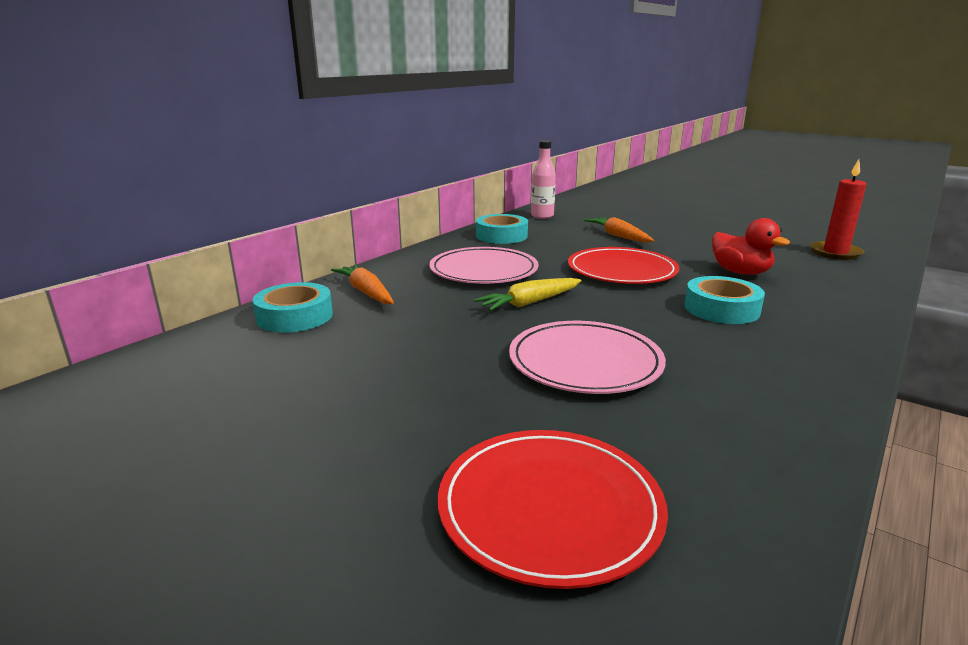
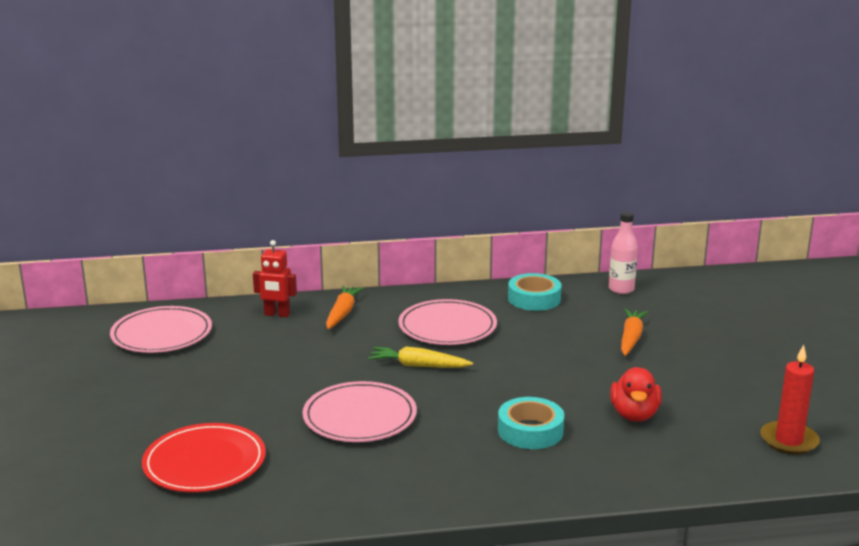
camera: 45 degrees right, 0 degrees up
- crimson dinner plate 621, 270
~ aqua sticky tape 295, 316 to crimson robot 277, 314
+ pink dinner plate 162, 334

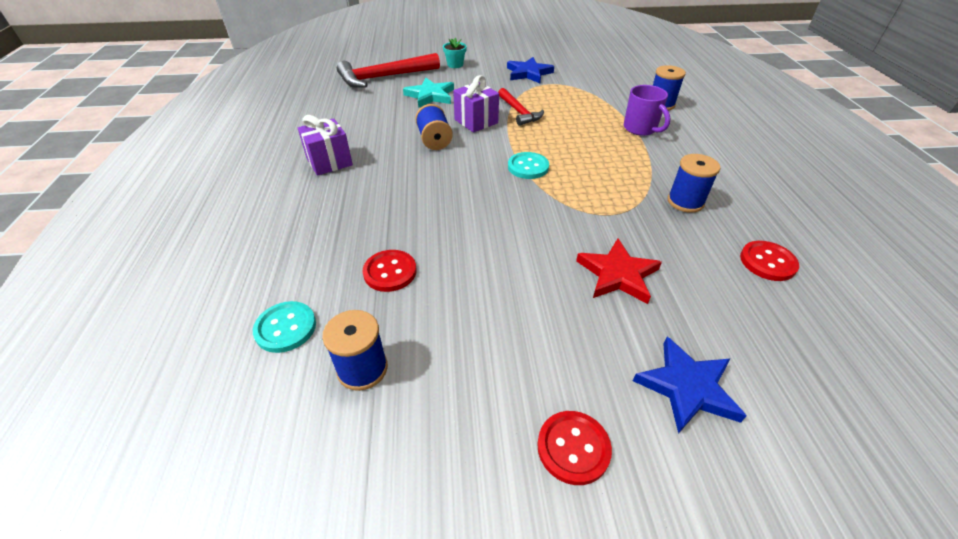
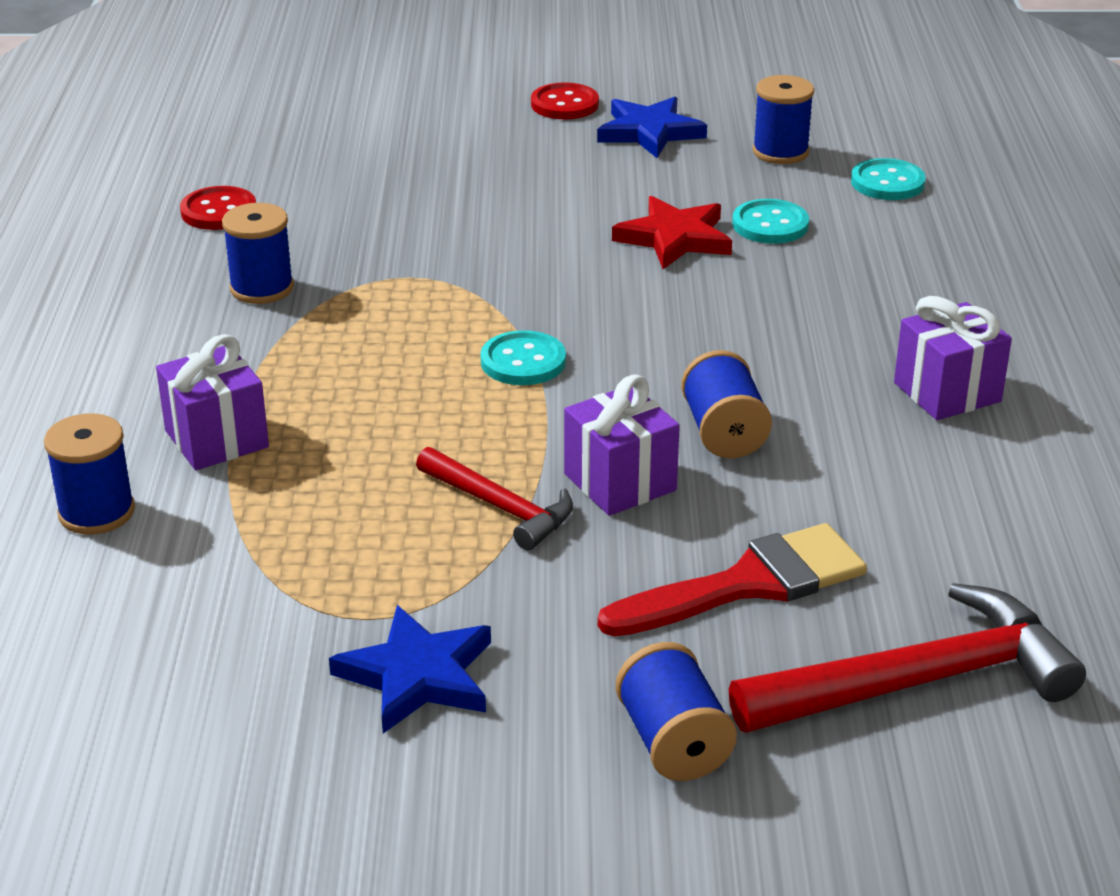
camera: 175 degrees left, 10 degrees down
~ aqua potted plant 455, 65 to cobalt bobbin 673, 743
~ aqua star 430, 96 to crimson paintbrush 749, 583
~ royal purple tea mug 640, 129 to royal purple wrapped gift 216, 439
~ crimson claw hammer 519, 112 = 500, 507 150 degrees clockwise
~ crimson star 618, 274 to 674, 238
~ crimson shirt button 390, 272 to aqua shirt button 770, 225
~ cobalt star 687, 387 to 649, 132

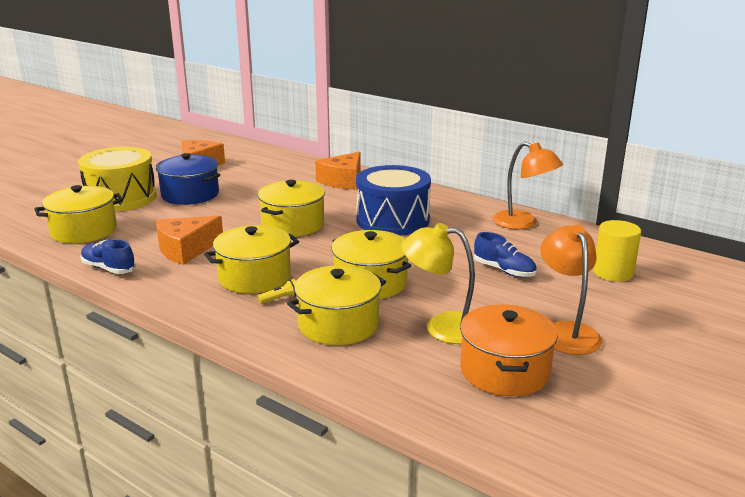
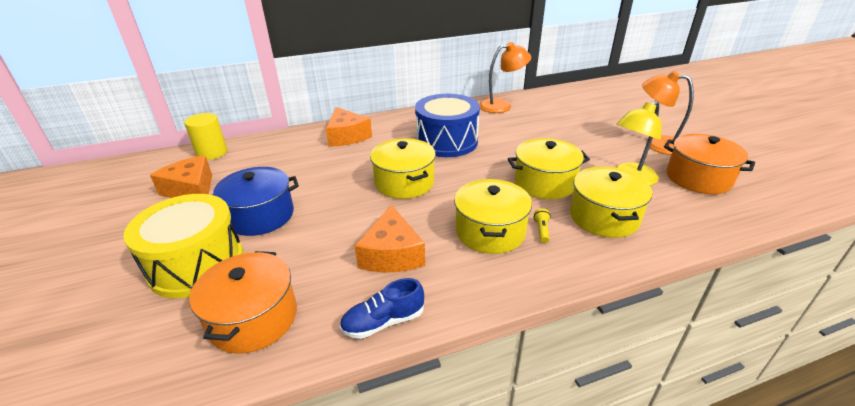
camera: 55 degrees left, 10 degrees up
~ bright yellow stockpot 84, 231 to bright orange stockpot 253, 318
~ bright yellow cylinder shape 613, 273 to 212, 153
- cobalt shoe 504, 270

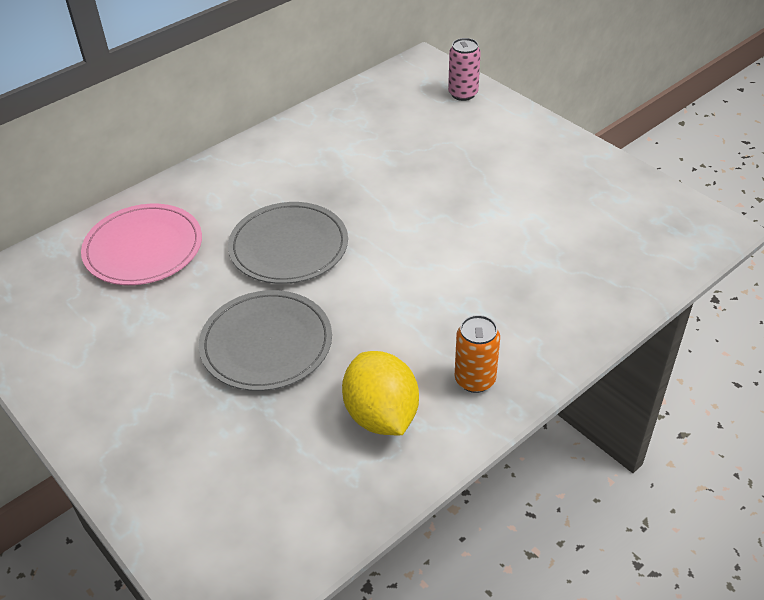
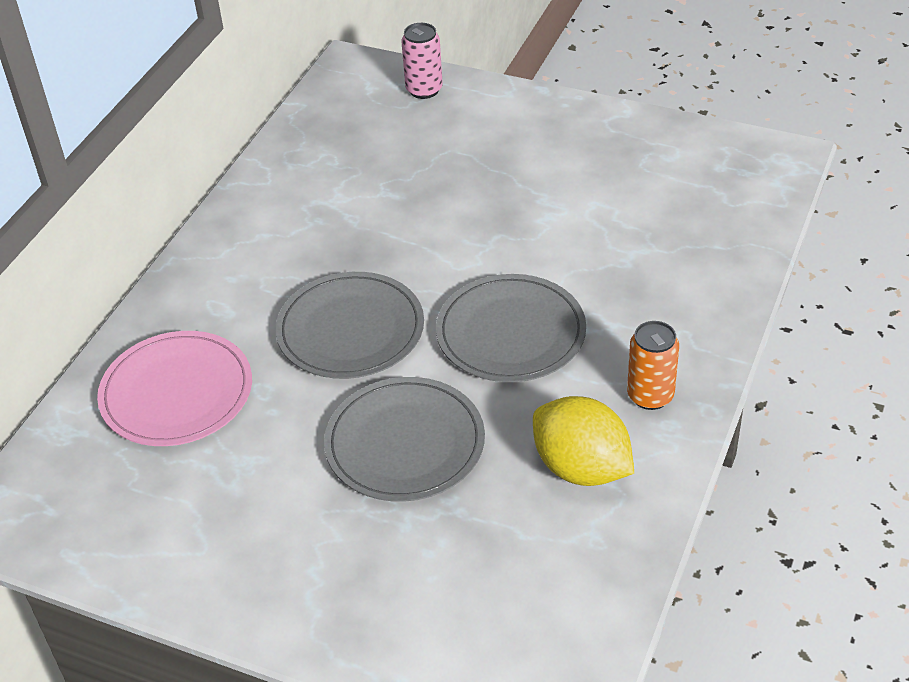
camera: 25 degrees left, 0 degrees up
+ ash-grey dinner plate 511, 333

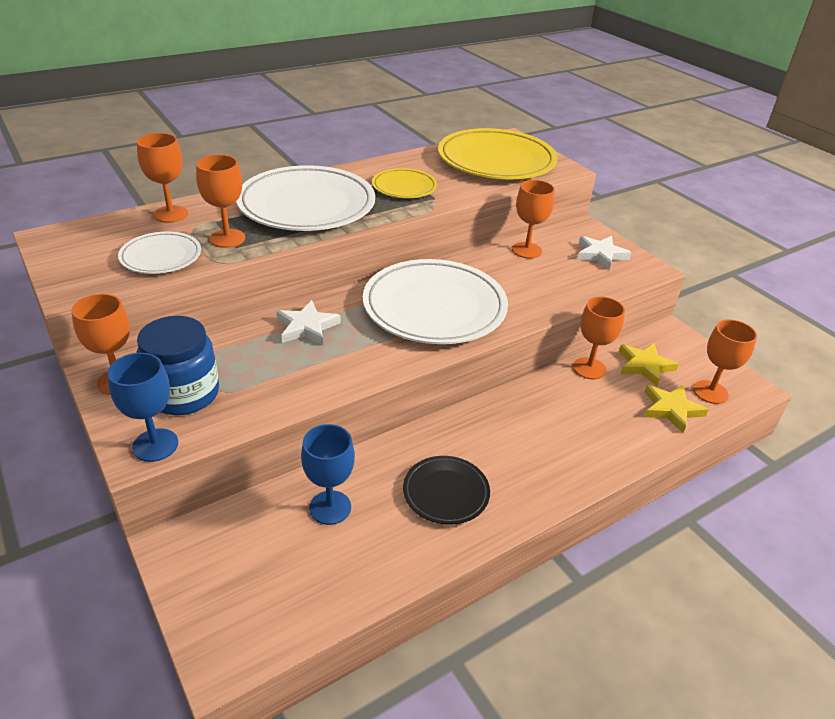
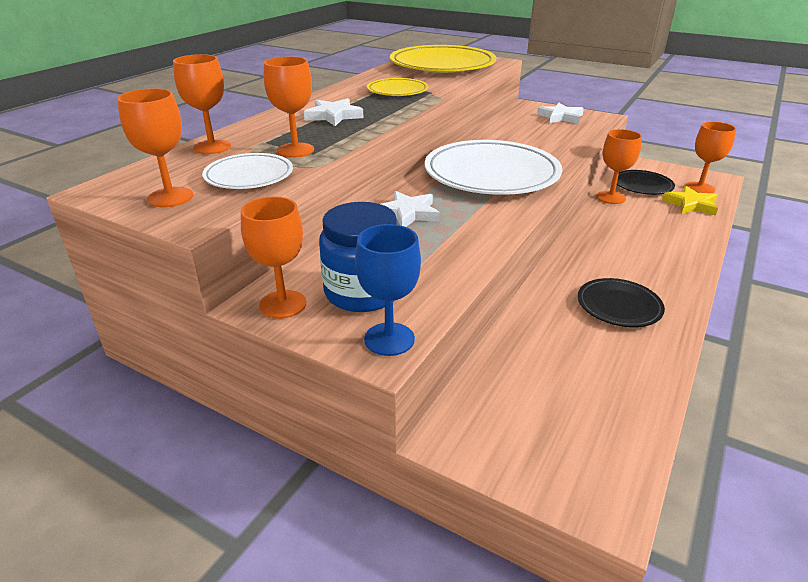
camera: 25 degrees left, 5 degrees down
~ pure white dinner plate 307, 205 to pure white star 333, 116
~ bright orange goblet 526, 250 to 170, 197
~ bright yellow star 644, 366 to black dinner plate 642, 185
- cobalt goblet 330, 507

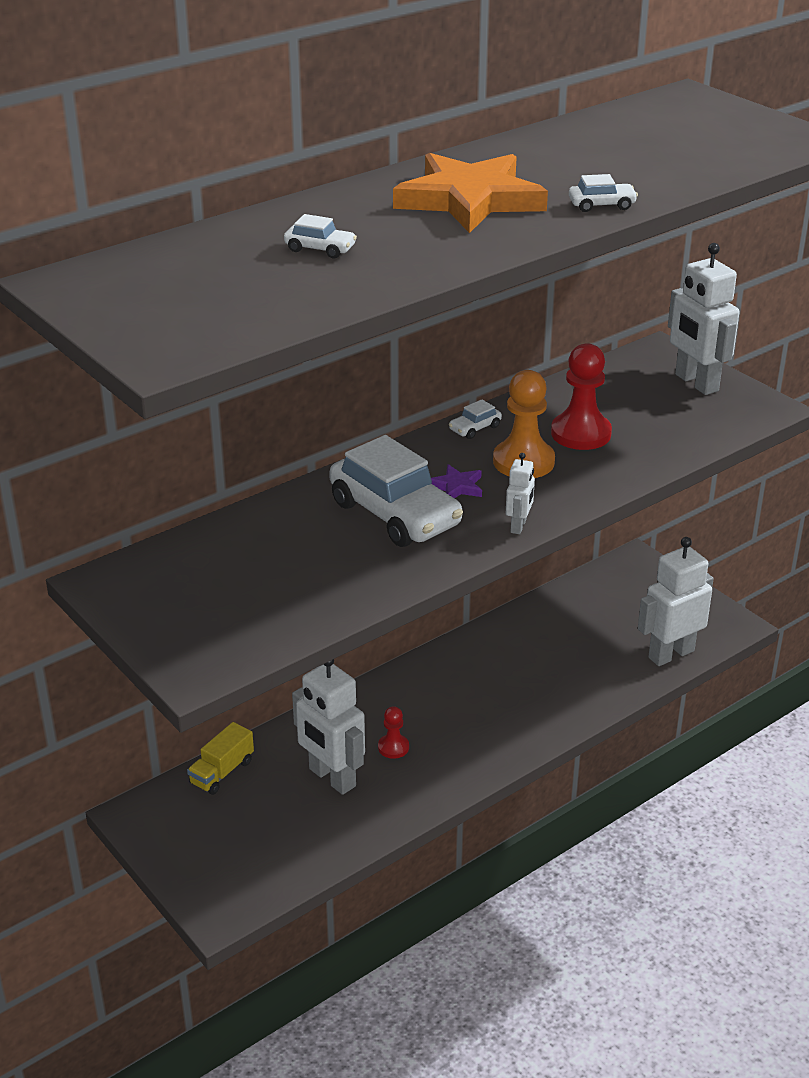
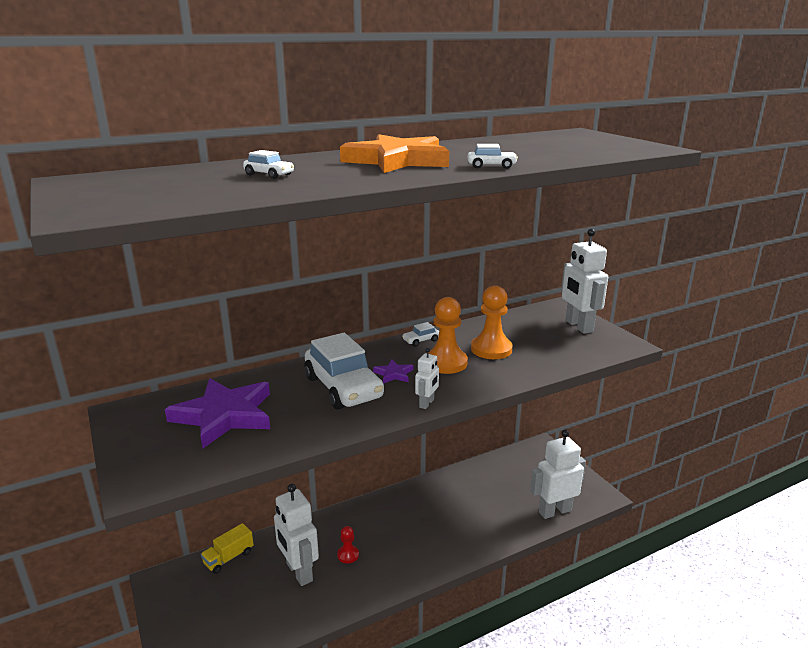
camera: 10 degrees right, 10 degrees down
~ crimson pawn 581, 434 to bright orange pawn 491, 349
+ royal purple star 224, 415

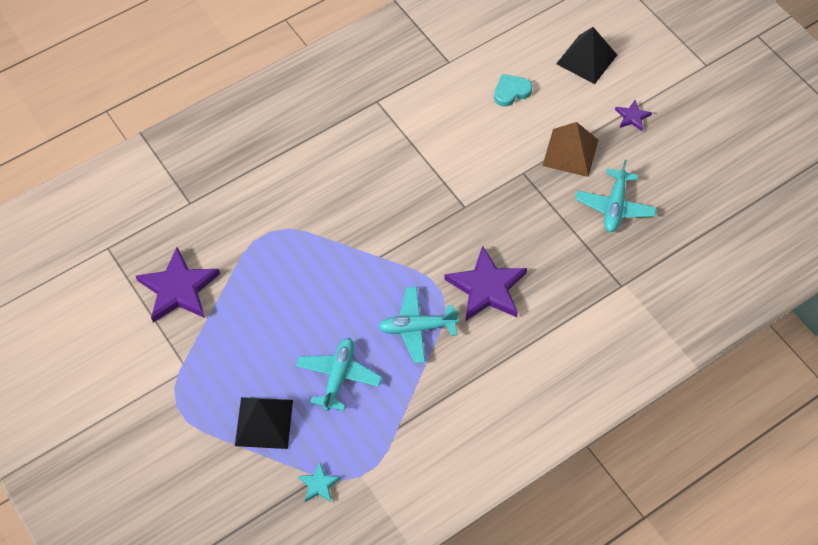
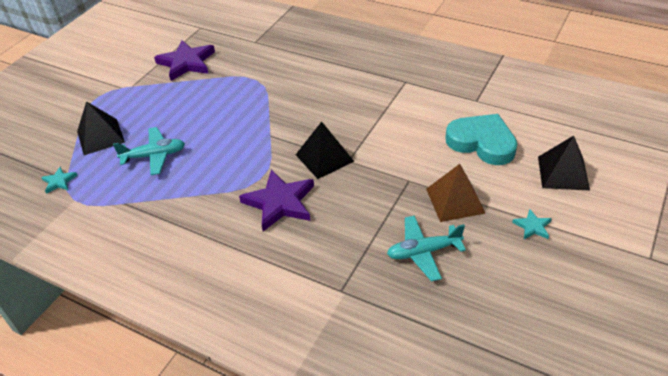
camera: 65 degrees right, 15 degrees down
~ aqua heart shape 511, 92 = 482, 143 x1.88
~ royal purple star 632, 117 to aqua star 532, 226
- aqua aeroplane 417, 328
+ black pyramid 324, 157

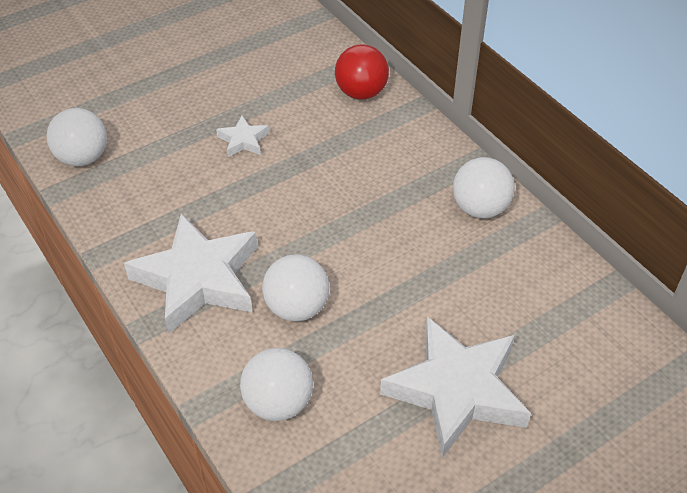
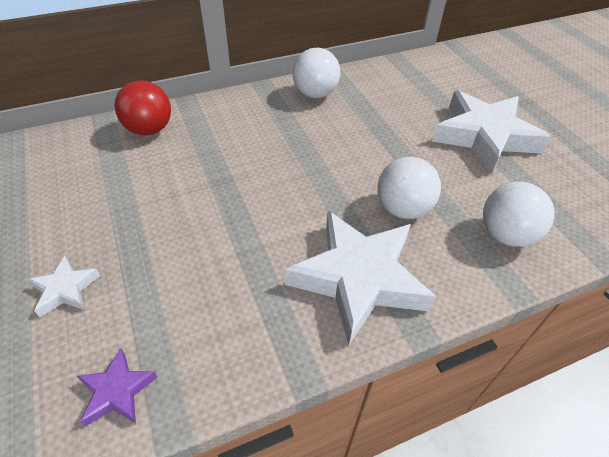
camera: 80 degrees left, 0 degrees up
~ pure white play ball 83, 158 to royal purple star 117, 391
~ pure white star 243, 140 to 65, 289

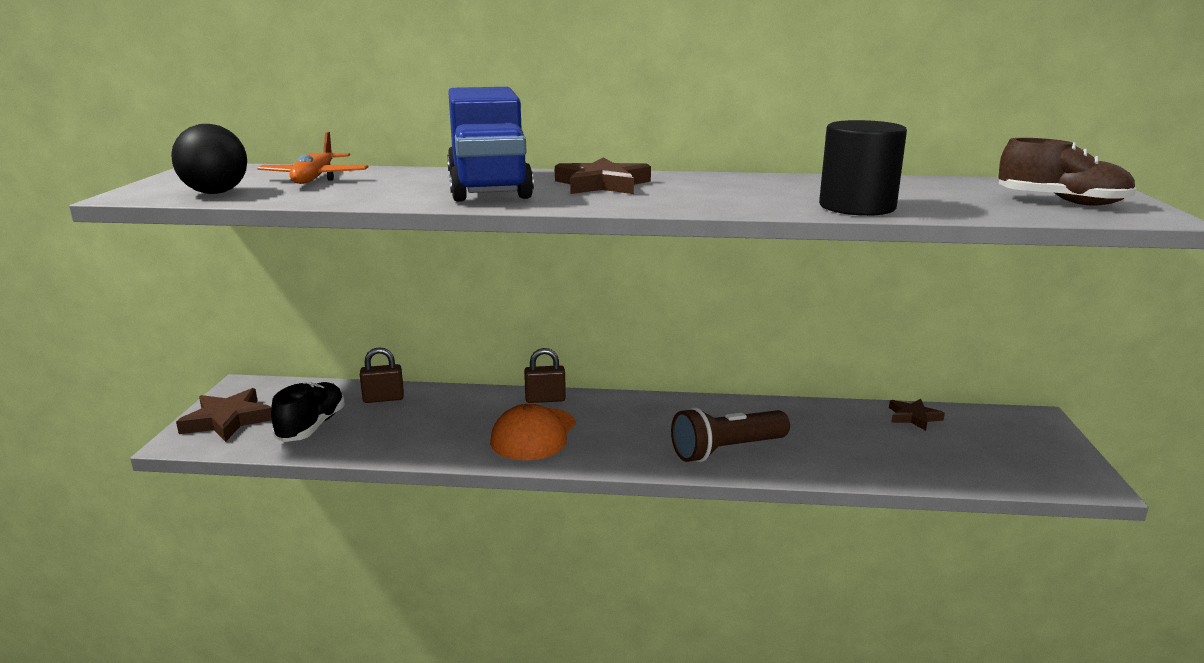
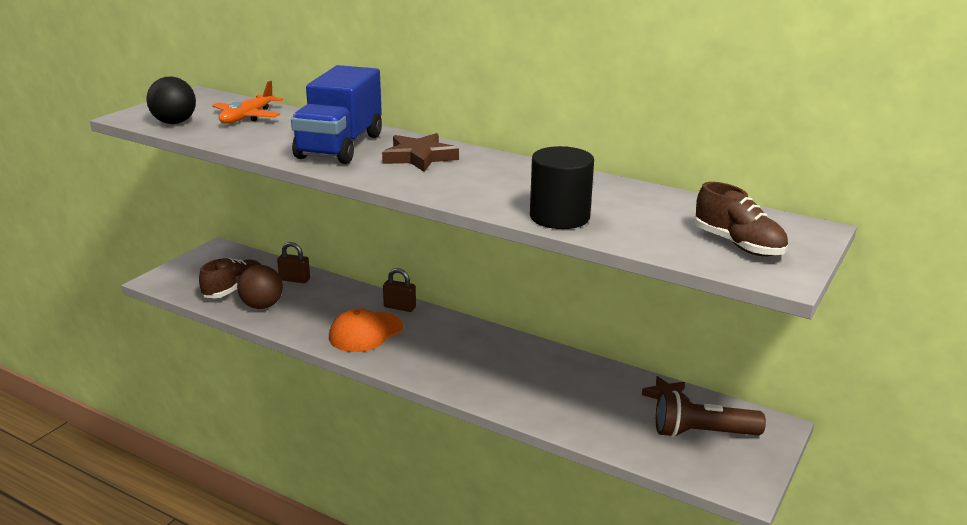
camera: 25 degrees right, 5 degrees up
~ black shoe 312, 427 to brown shoe 234, 290
- brown star 227, 420
~ brown torch 726, 450 to 702, 433
+ brown play ball 262, 306

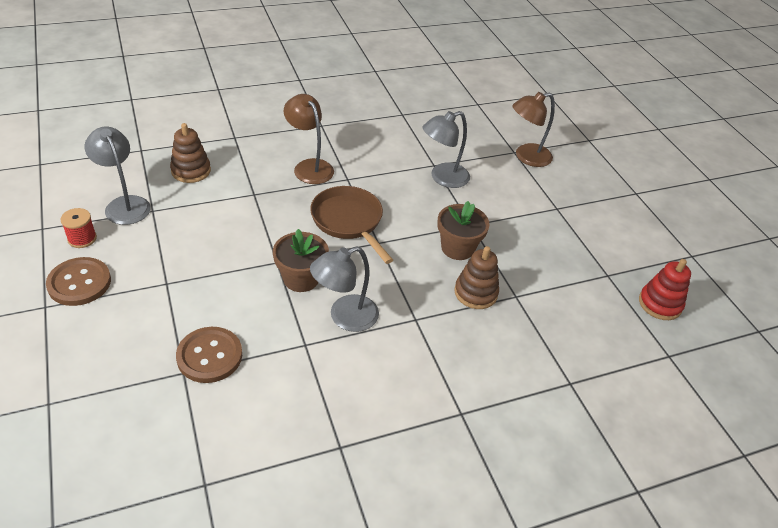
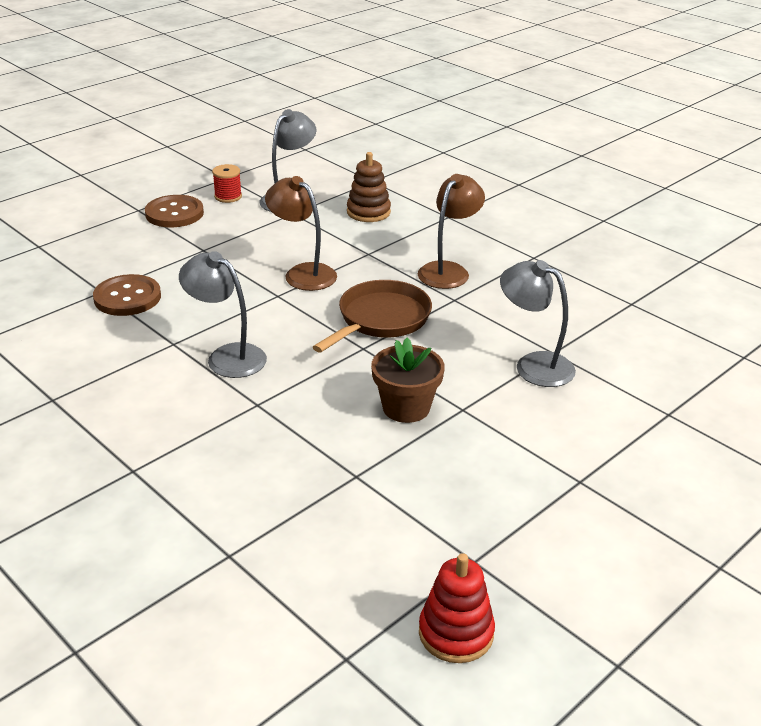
camera: 70 degrees right, 10 degrees down
~ brown reading lamp 526, 157 to 303, 273
- brown potted plant 301, 278
- brown stacking toy 475, 293

